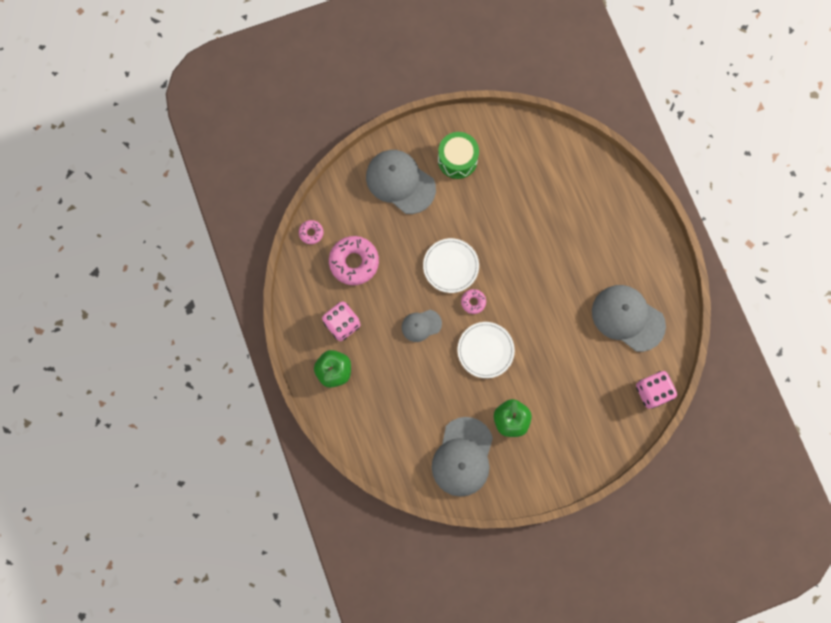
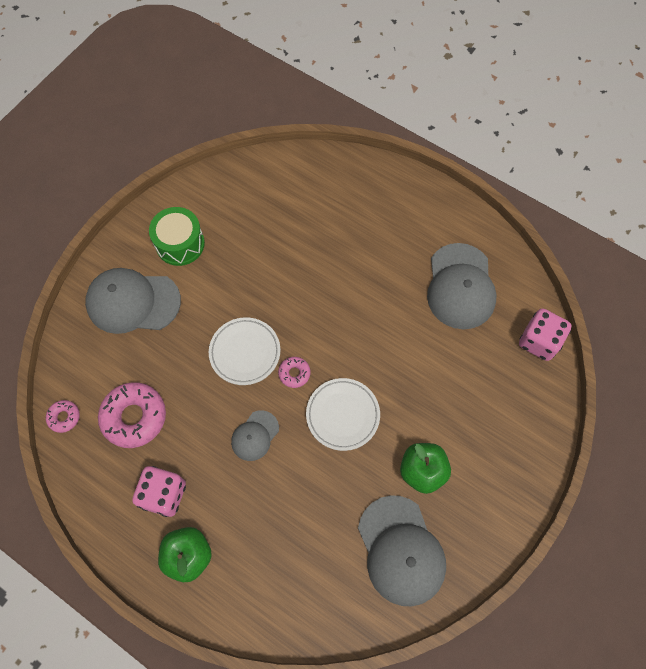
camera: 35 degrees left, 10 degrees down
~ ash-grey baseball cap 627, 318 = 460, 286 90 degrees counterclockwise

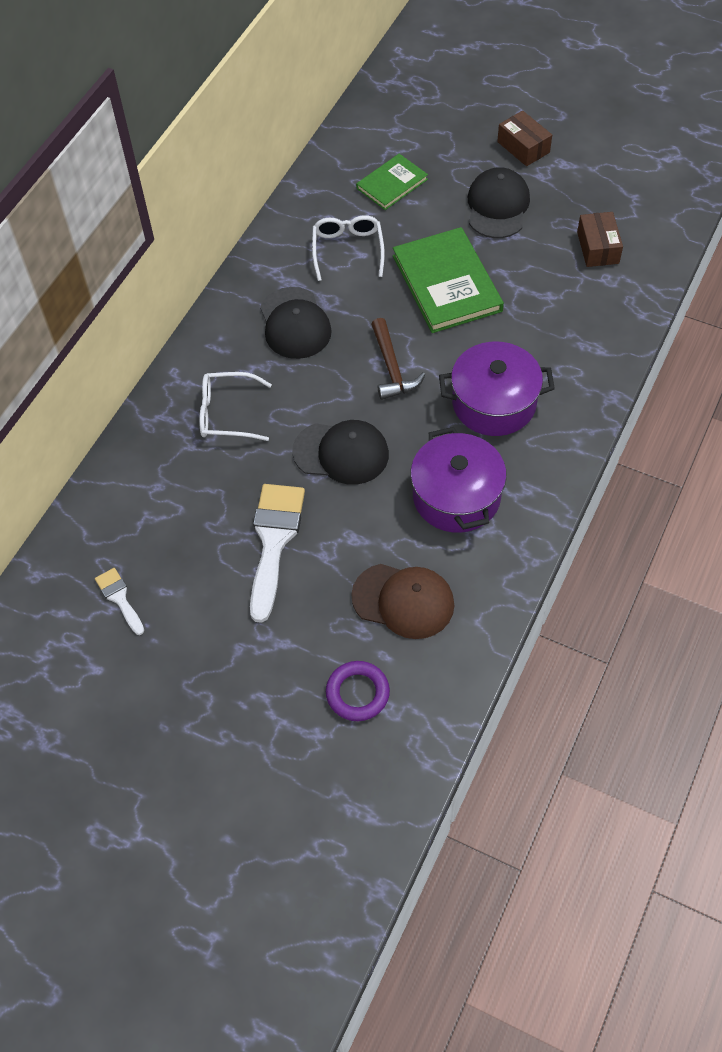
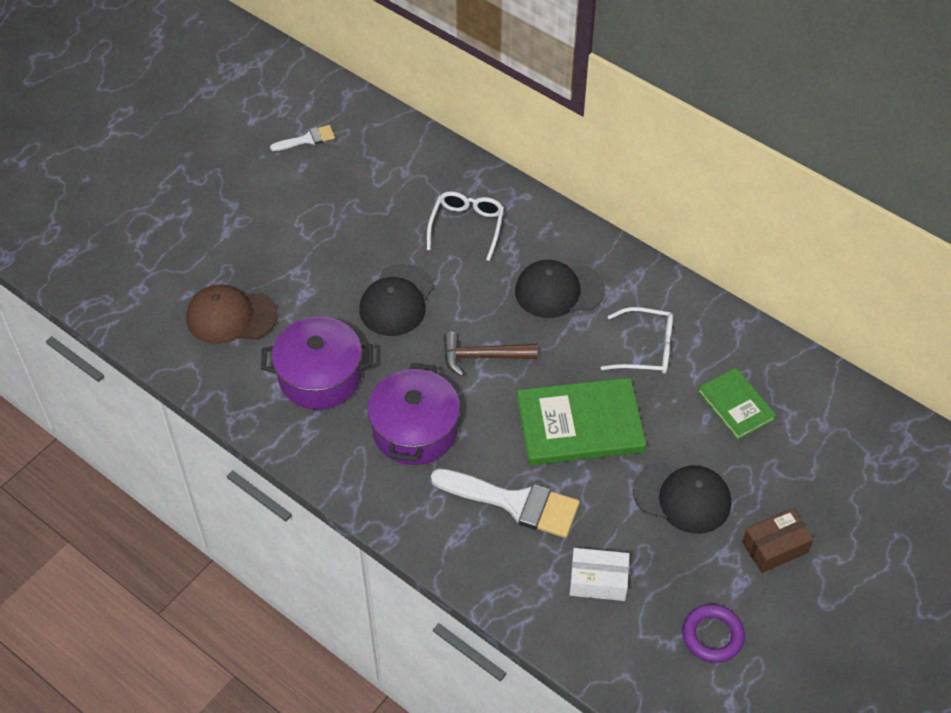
camera: 100 degrees right, 5 degrees down
~ brown box 597, 248 to pure white box 598, 581
~ pure white paintbrush 274, 541 to 515, 503
~ brown baseball cap 403, 601 = 231, 317 60 degrees clockwise
~ royal purple hoop 357, 693 to 712, 635

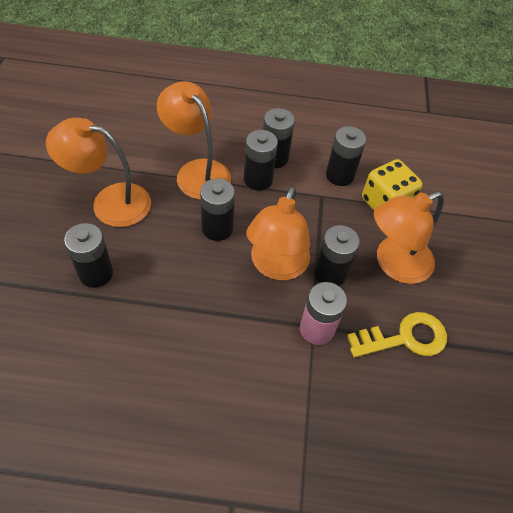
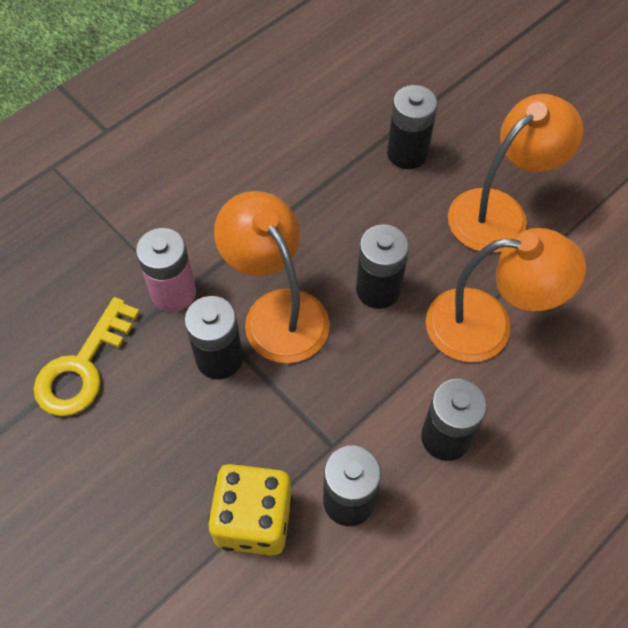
camera: 135 degrees right, 5 degrees up
- black power cell 258, 179
- bright orange reading lamp 394, 264

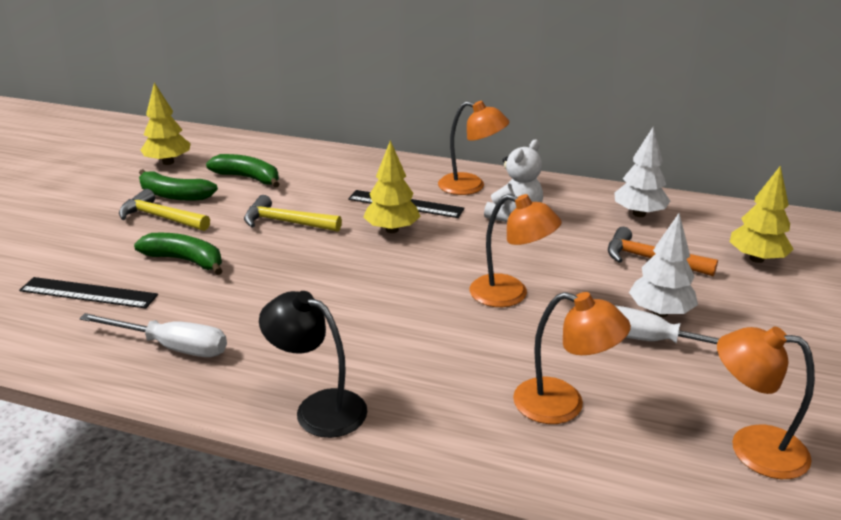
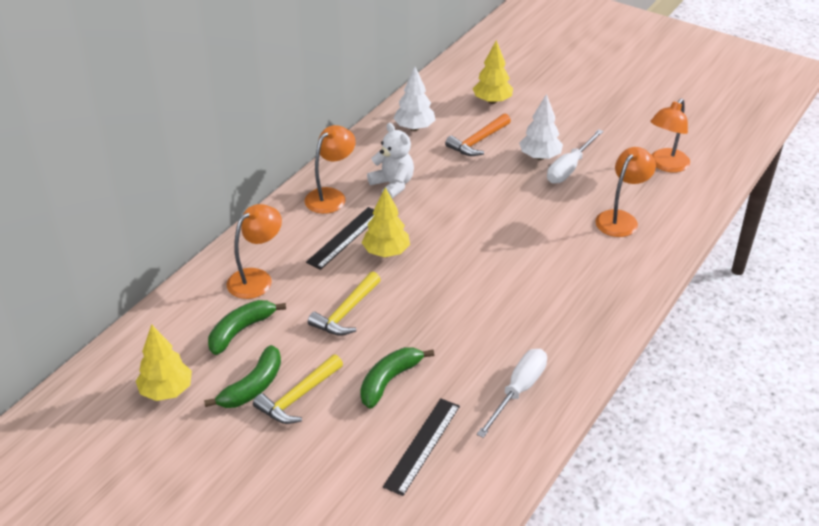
camera: 75 degrees left, 10 degrees up
~ bright orange reading lamp 510, 295 to 256, 278
- black reading lamp 318, 408

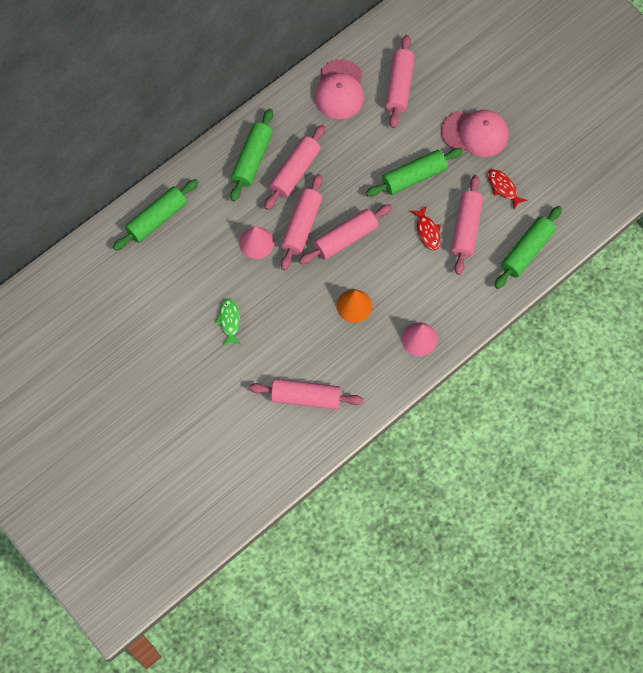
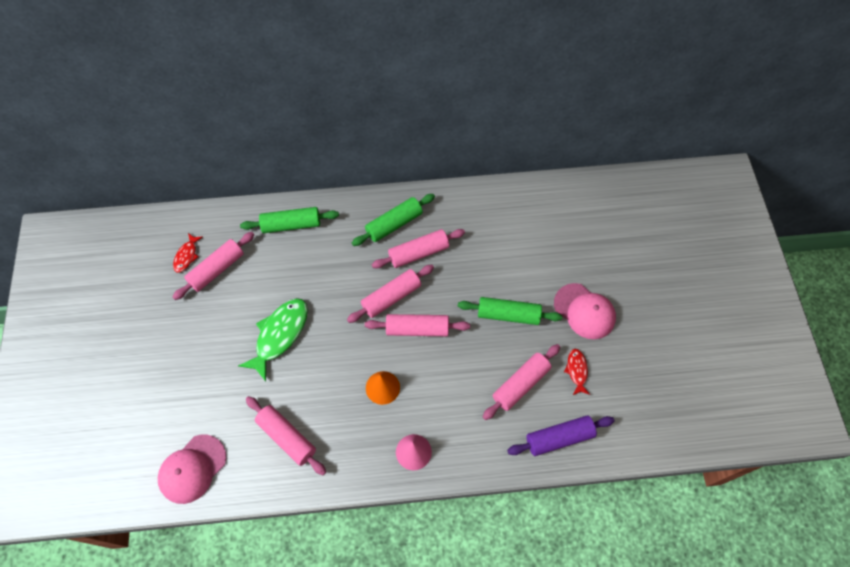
camera: 35 degrees right, 5 degrees down
~ pink dough roller 399, 86 to 217, 269
~ pink baseball cap 339, 90 to 192, 469
~ crimson fish 427, 231 to 187, 256
~ leaf-green dough roller 526, 251 to royal purple dough roller 559, 438
- pink cone 256, 243
~ leaf-green fish 229, 321 = 279, 335 x1.91

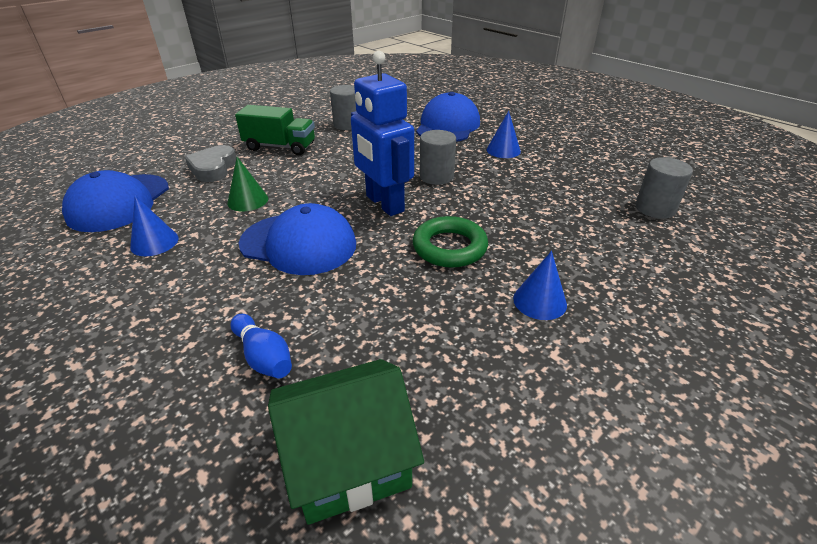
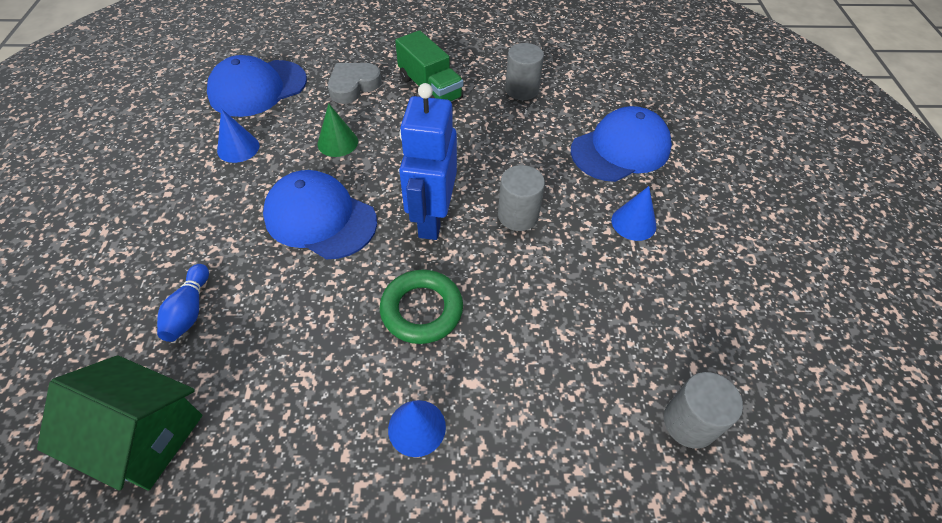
camera: 40 degrees right, 15 degrees up
~ cobalt baseball cap 298, 244 = 320, 218 150 degrees clockwise

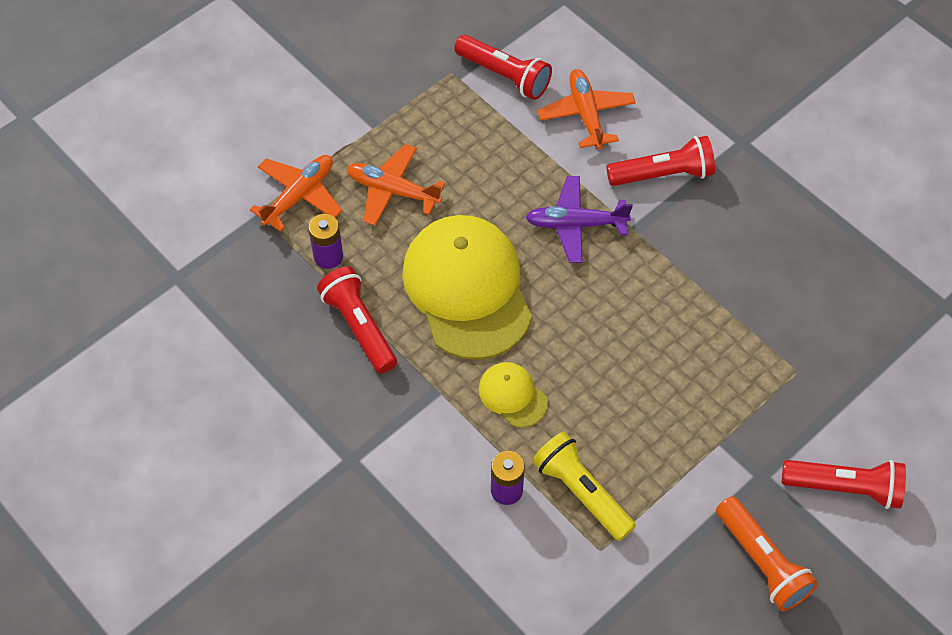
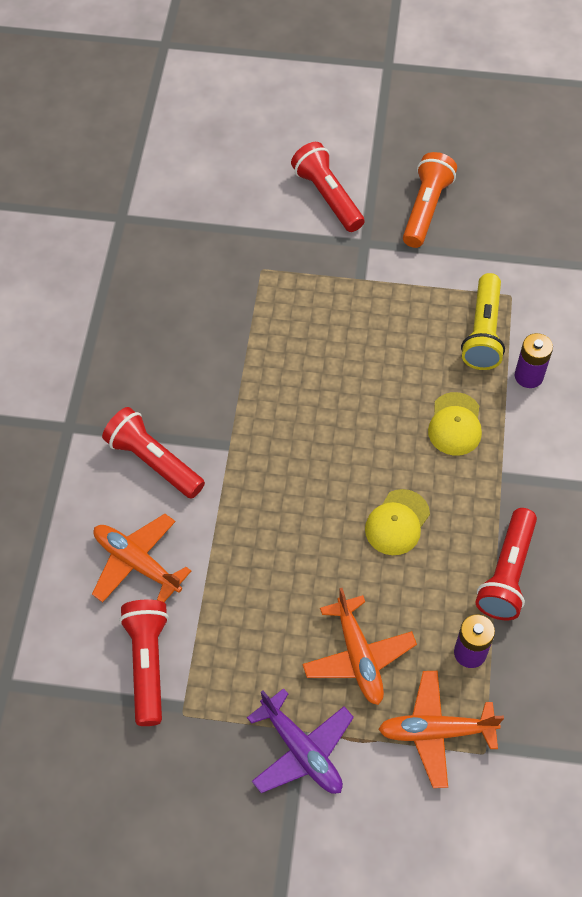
camera: 130 degrees left, 0 degrees up
~ bright orange aeroplane 586, 114 = 137, 563 90 degrees clockwise
~ royal purple aeroplane 575, 224 to 301, 750
~ bright yellow baseball cap 467, 289 = 397, 522 x0.45

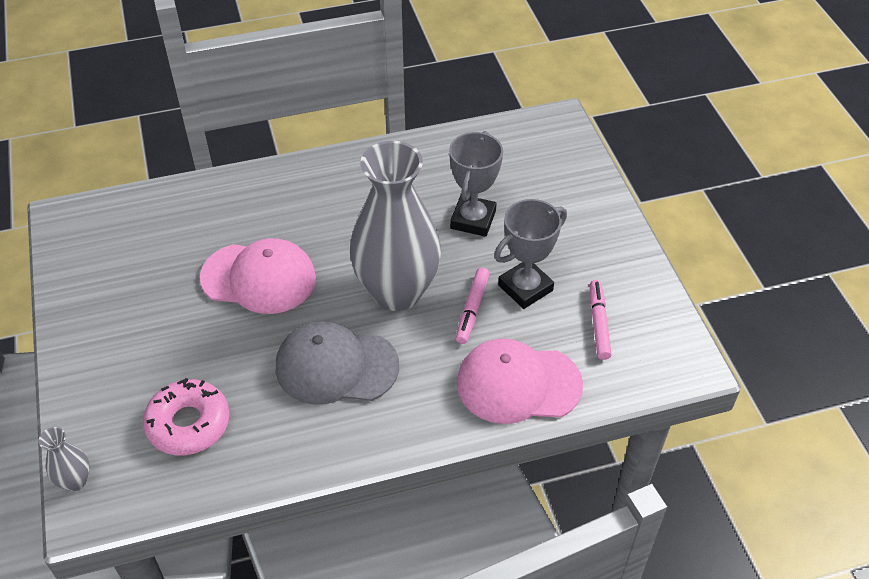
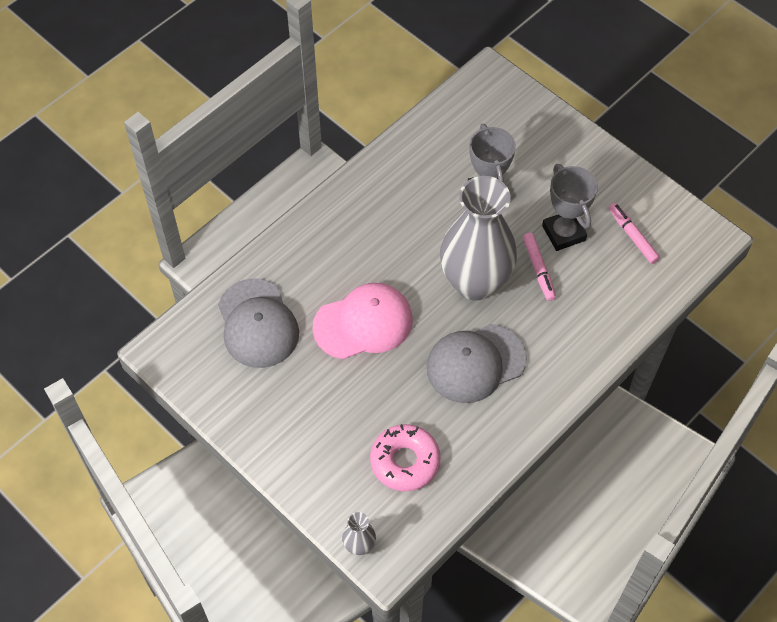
camera: 30 degrees left, 10 degrees up
~ ash-grey trophy 525, 288 = 563, 233 45 degrees counterclockwise
- pink baseball cap 518, 384
+ ash-grey baseball cap 257, 323

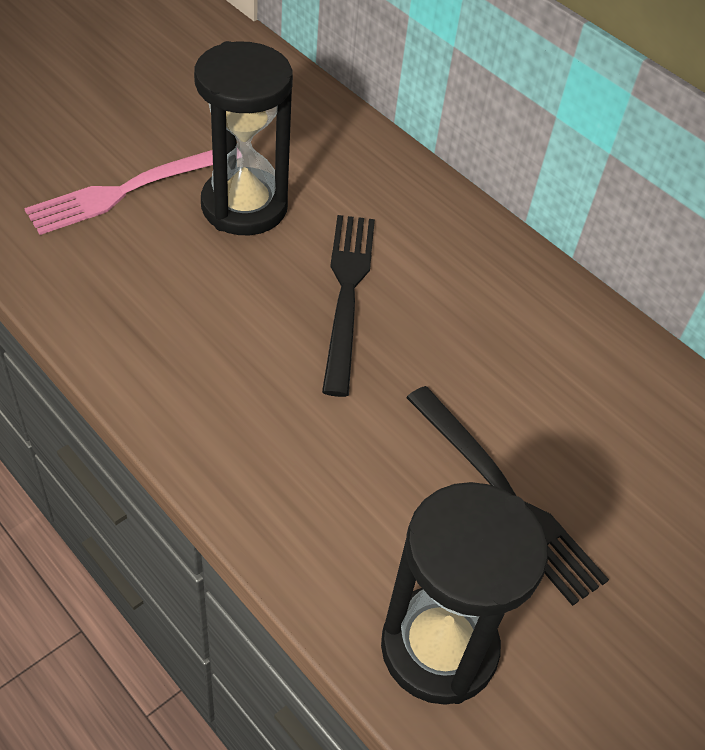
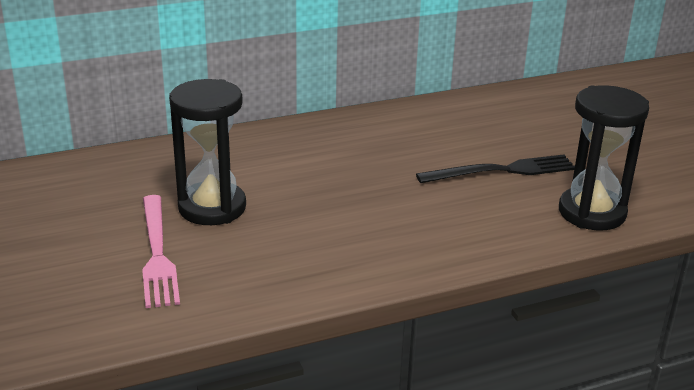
camera: 65 degrees left, 20 degrees down
- black dinner fork 347, 294

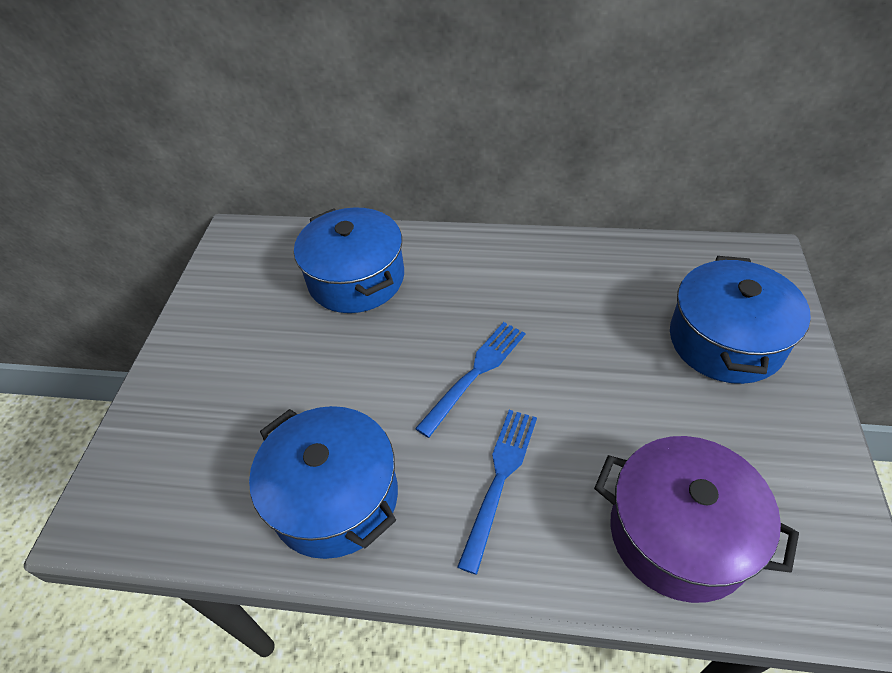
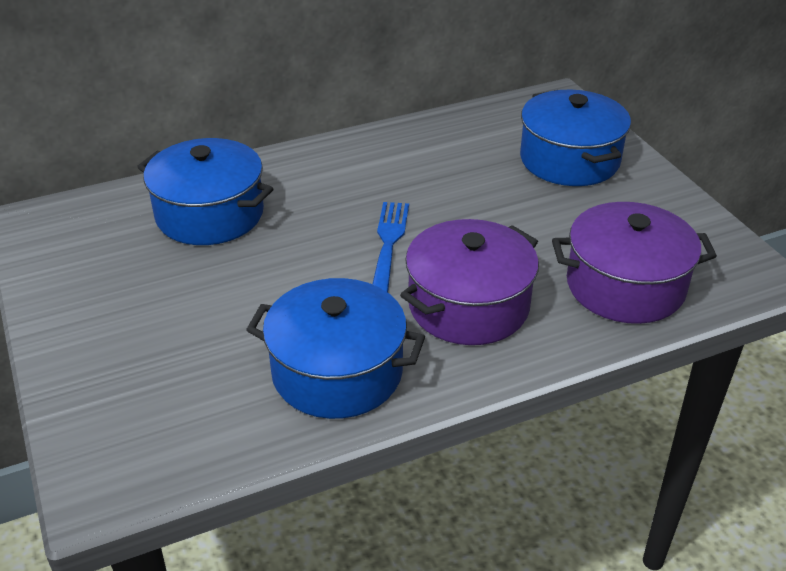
camera: 35 degrees left, 10 degrees down
~ cobalt dinner fork 500, 479 to royal purple stockpot 468, 305

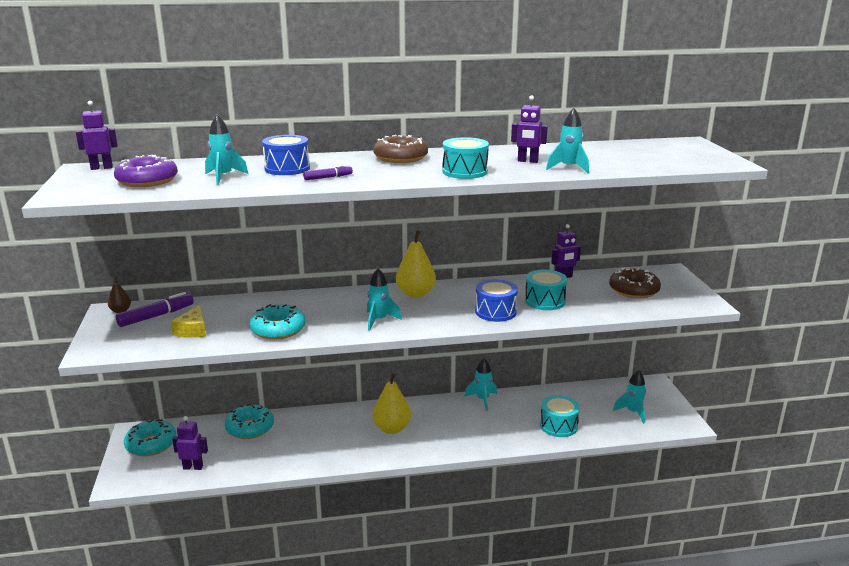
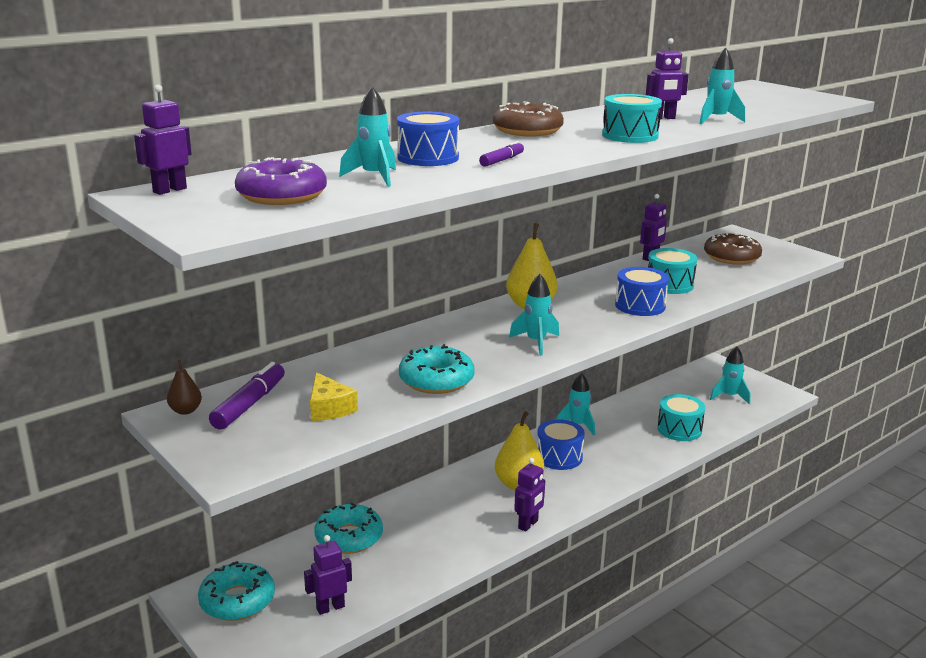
camera: 30 degrees left, 0 degrees up
+ cobalt snare drum 559, 457
+ royal purple robot 528, 524

